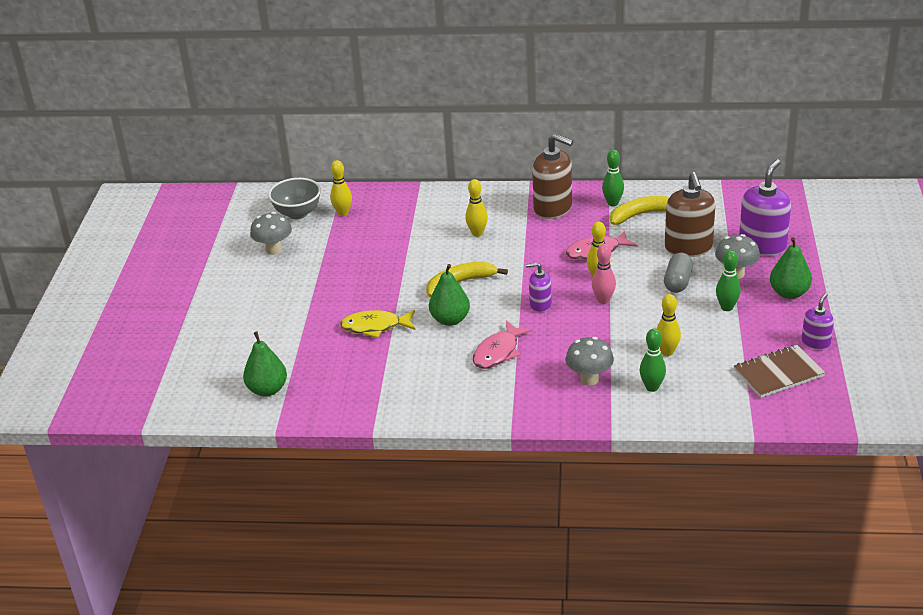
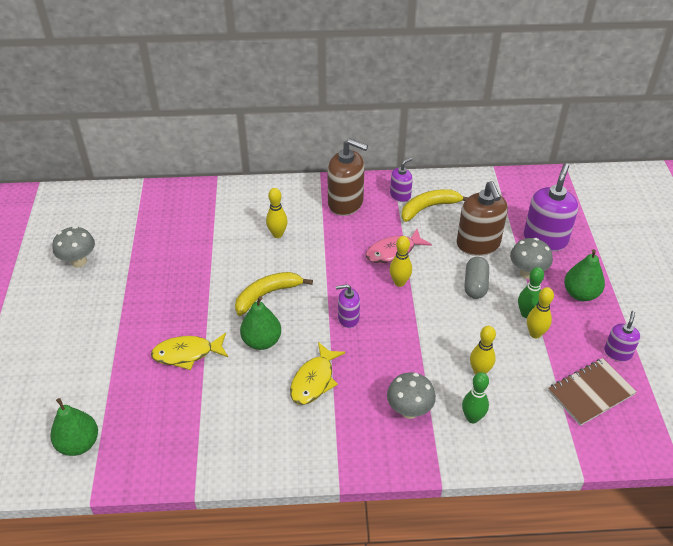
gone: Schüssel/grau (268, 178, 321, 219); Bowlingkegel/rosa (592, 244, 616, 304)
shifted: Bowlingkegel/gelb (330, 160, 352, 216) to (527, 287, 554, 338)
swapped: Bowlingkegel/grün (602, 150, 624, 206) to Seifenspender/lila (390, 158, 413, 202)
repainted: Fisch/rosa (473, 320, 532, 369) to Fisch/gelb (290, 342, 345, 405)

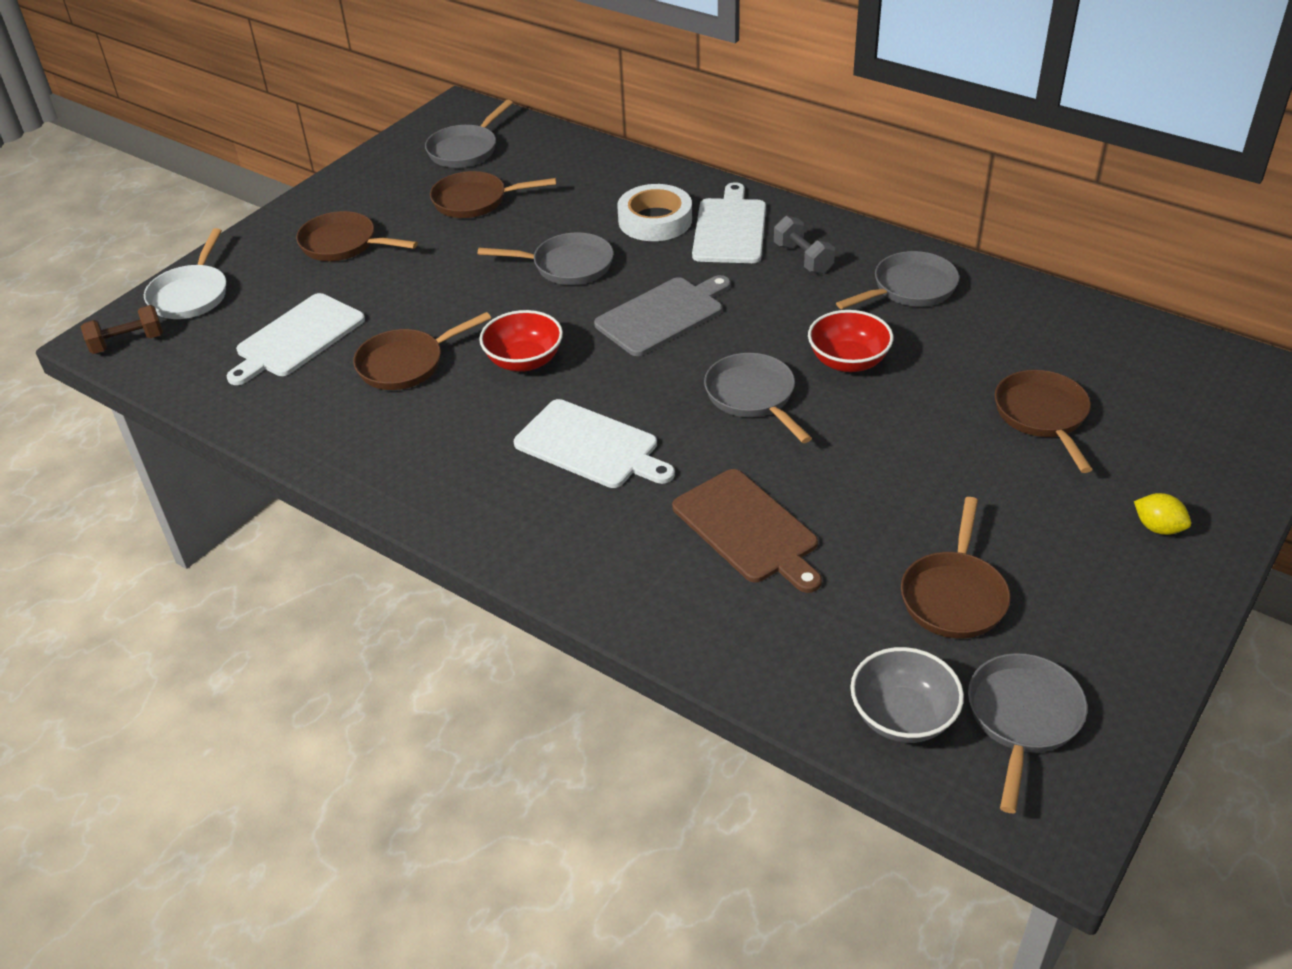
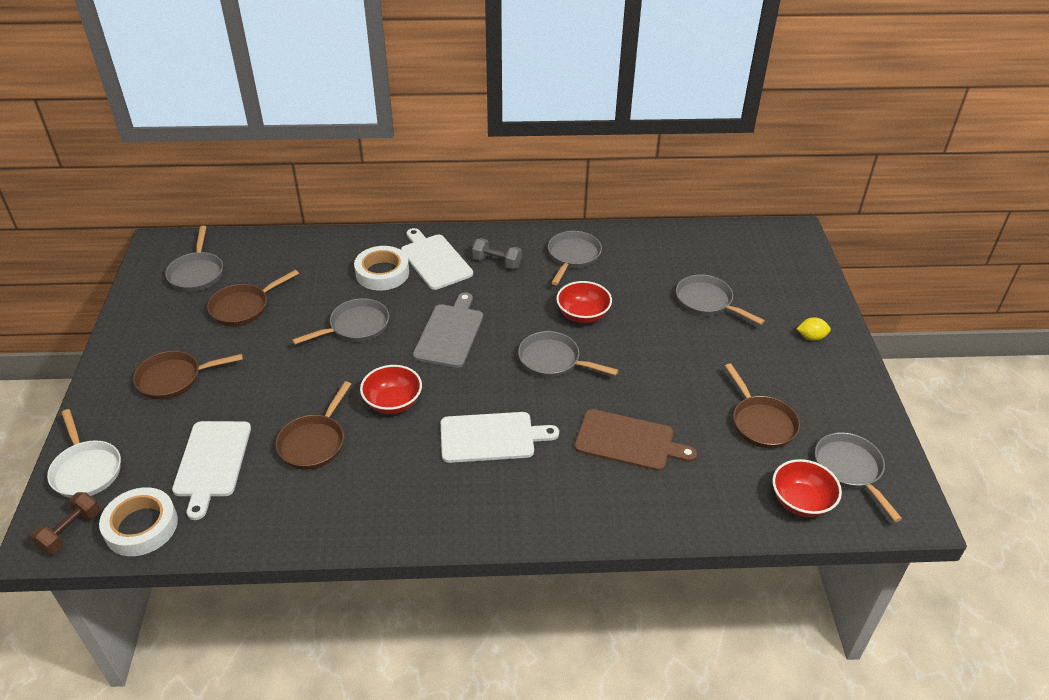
new: Klebeband/weiß (99, 487, 178, 556)
repainted: Schüssel/grau (850, 647, 964, 743) to Schüssel/rot (772, 459, 842, 517); Pfanne/braun (995, 370, 1093, 473) to Pfanne/grau (676, 275, 765, 325)

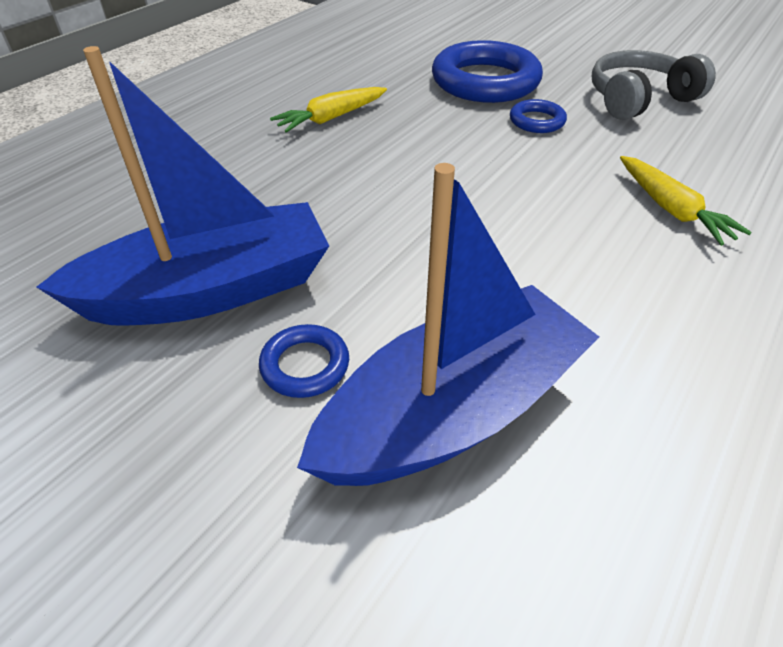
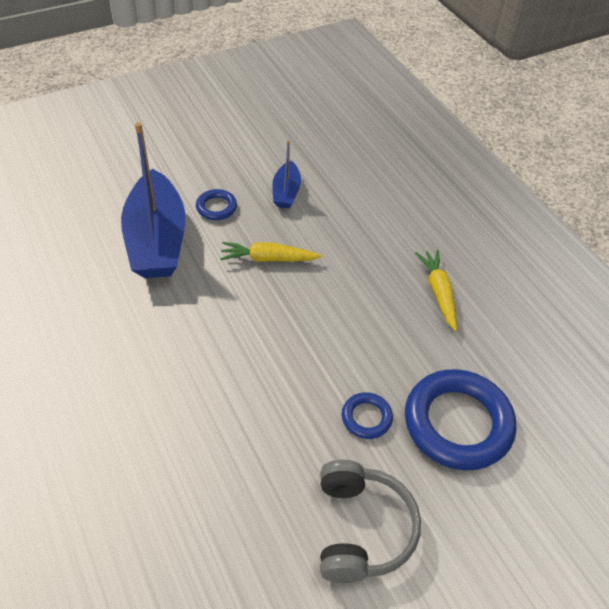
shifted: Karotte/gelb (620, 156, 752, 246) to (220, 242, 322, 262)
scaled: Boot/blau (36, 46, 329, 326) = (272, 140, 301, 208) x0.48

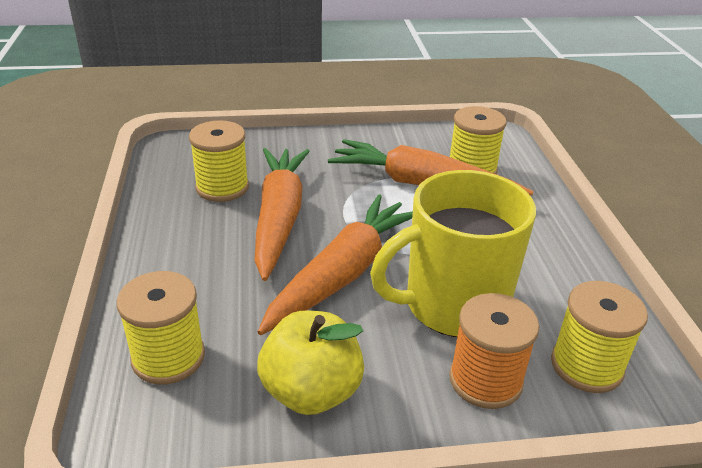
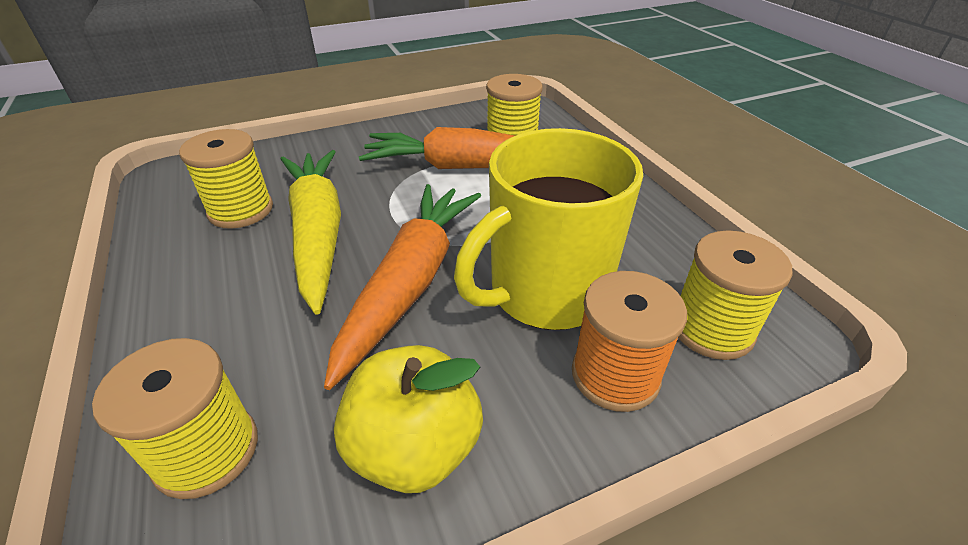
repainted: Karotte/orange (254, 148, 310, 281) to Karotte/gelb (281, 150, 341, 315)

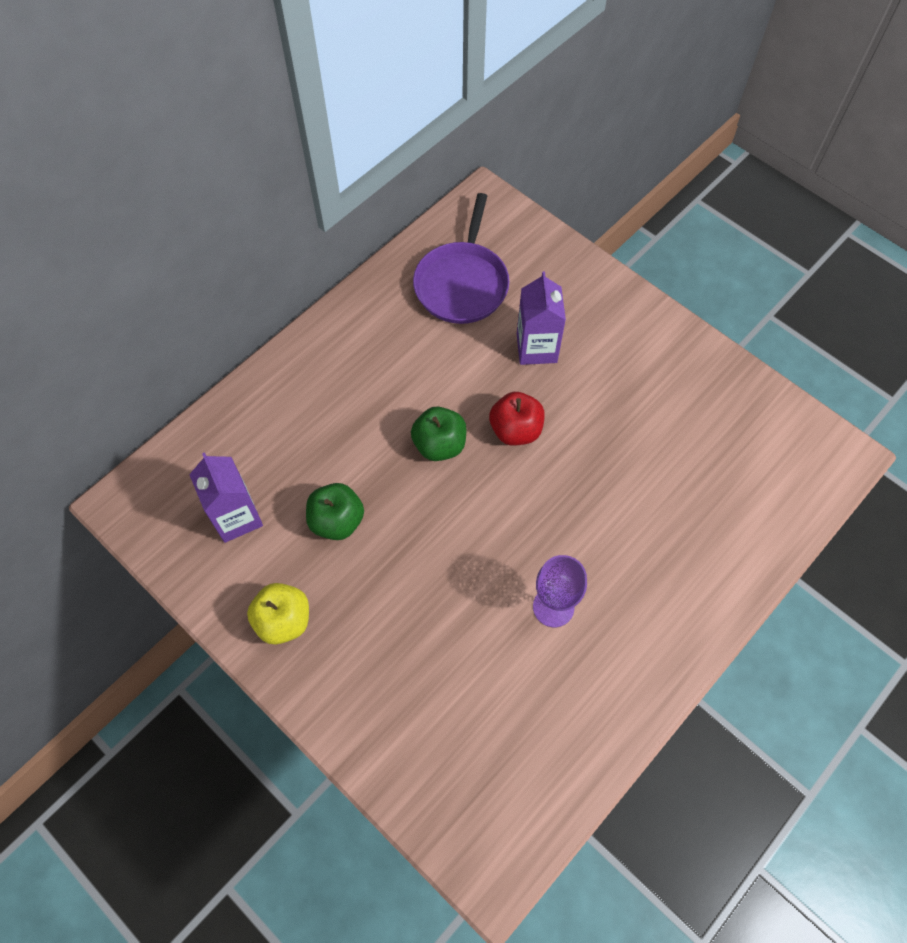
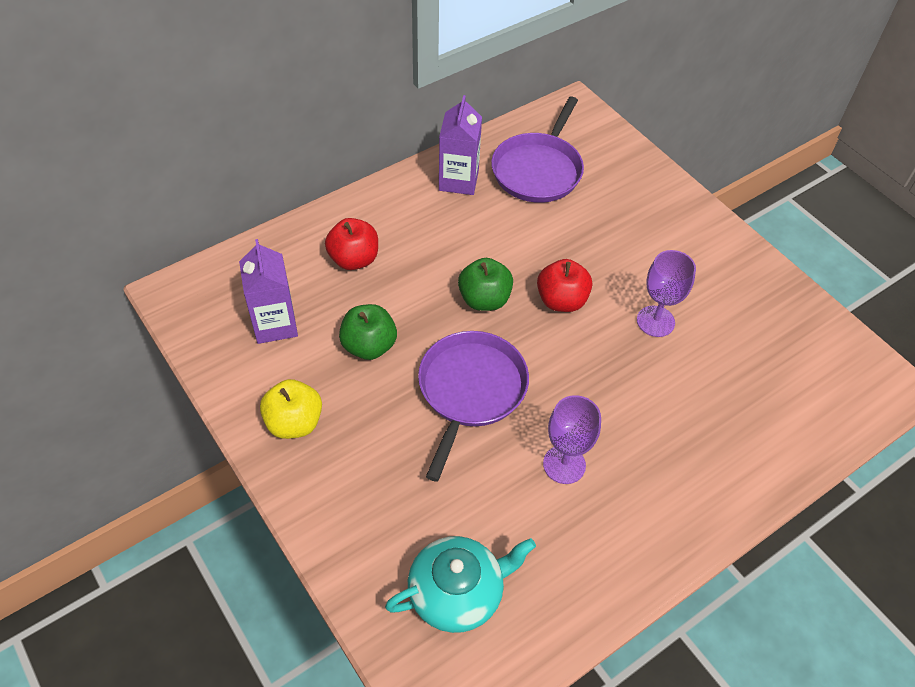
new: Apfel/rot (325, 218, 378, 270); Teekanne/türkis (385, 536, 536, 633); Pfanne/lila (418, 331, 529, 482); Kelch/lila (637, 250, 696, 337)
shifted: Getränkekarton/lila (517, 271, 566, 365) to (439, 95, 482, 195)

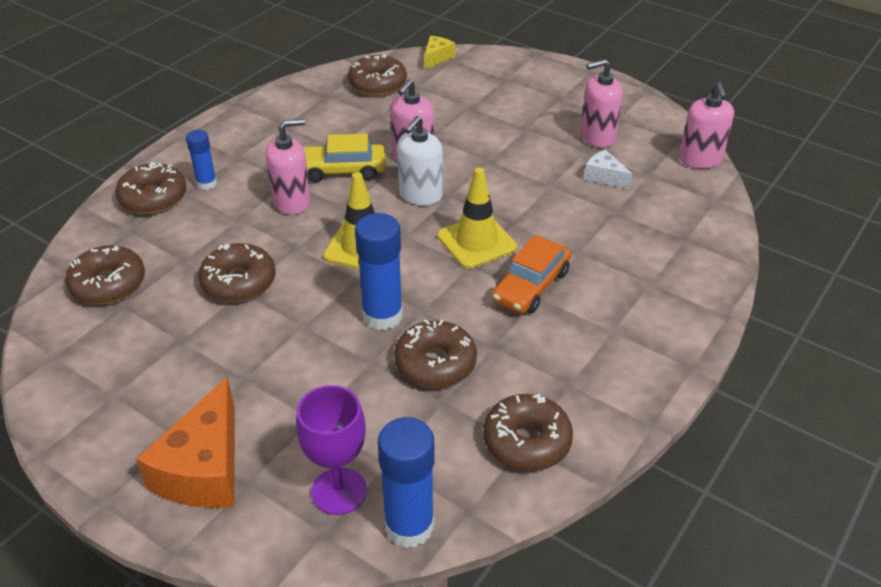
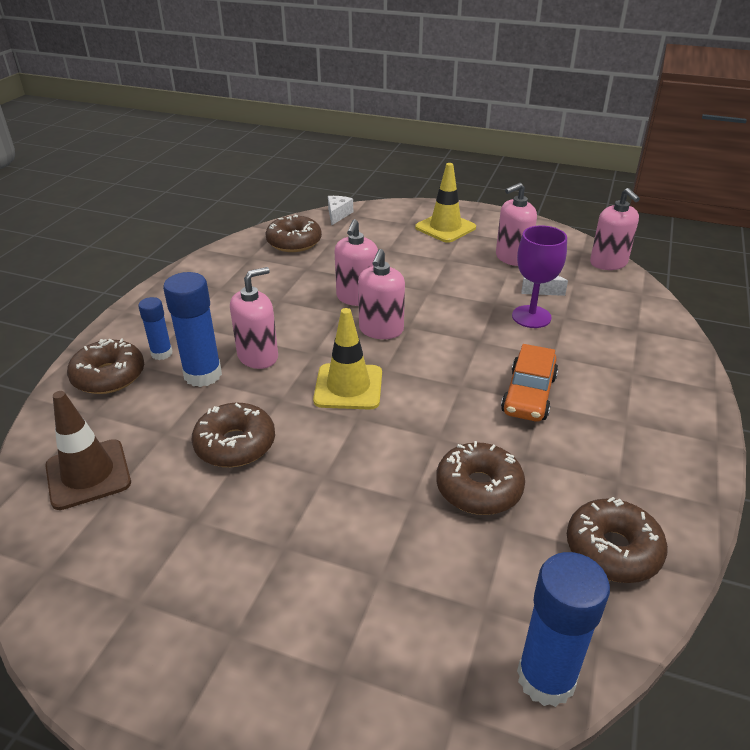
gone: Käse/orange (136, 377, 235, 508); Auto/gelb (303, 133, 386, 182)
shifted: Kelch/lila (296, 385, 367, 515) to (512, 225, 567, 328); Klebestift/blau (355, 213, 403, 330) to (163, 272, 222, 387); Leitkegel/gelb (437, 167, 517, 269) to (415, 163, 476, 243)
swapped: Donut/braun (65, 245, 145, 304) to Leitkegel/braun (45, 391, 131, 510)
repainted: Seifenspender/weiß (397, 116, 443, 206) to Seifenspender/rosa (358, 249, 405, 339); Käse/gelb (424, 36, 455, 70) to Käse/weiß (328, 196, 353, 225)

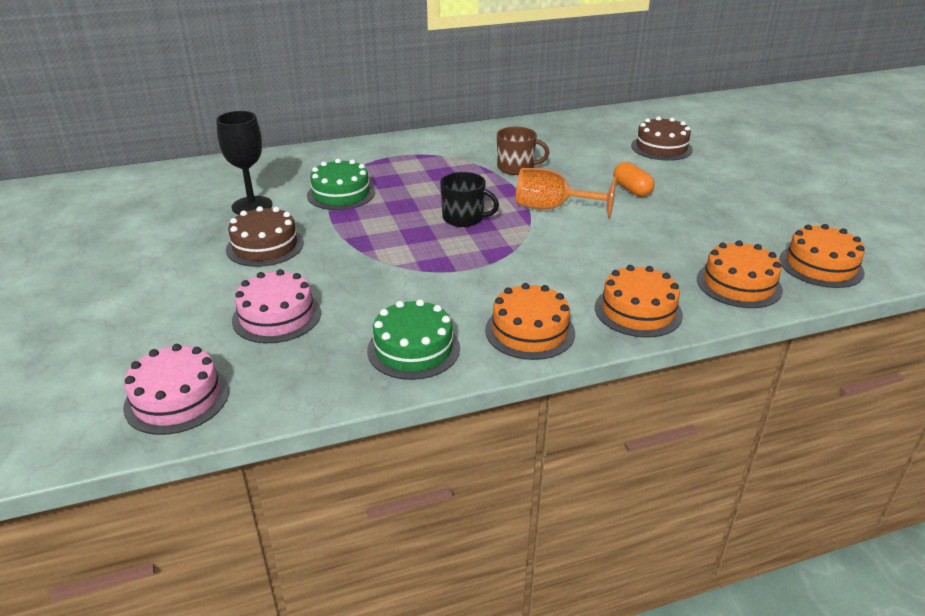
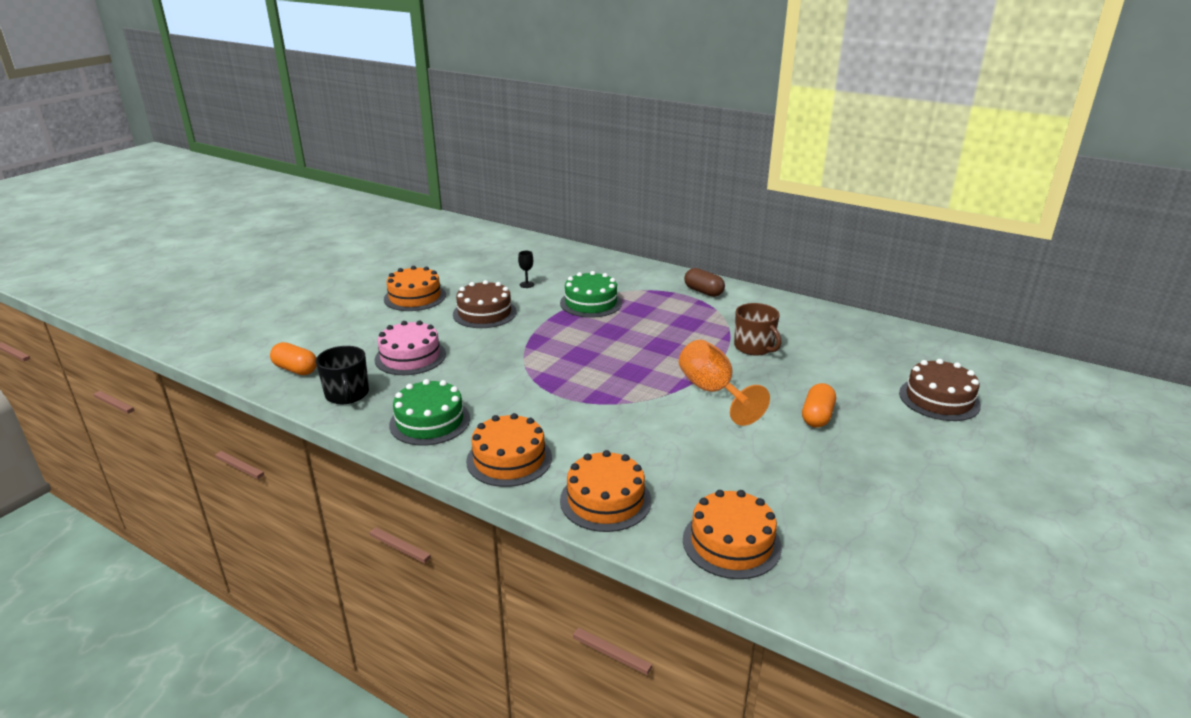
new: Kapsel/braun (684, 268, 725, 297)
shifted: Tasse/schwarz (440, 172, 499, 227) to (316, 346, 369, 404); Kuchen/orange (779, 224, 865, 288) to (384, 266, 446, 311)
swapped: Kuchen/rosa (123, 344, 229, 435) to Kapsel/orange (270, 342, 317, 375)
scaled: Kelch/schwarz (216, 111, 272, 215) = (518, 251, 534, 288) x0.44

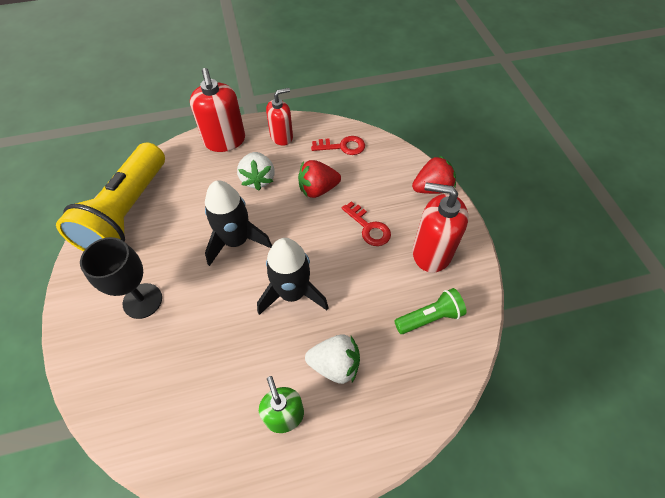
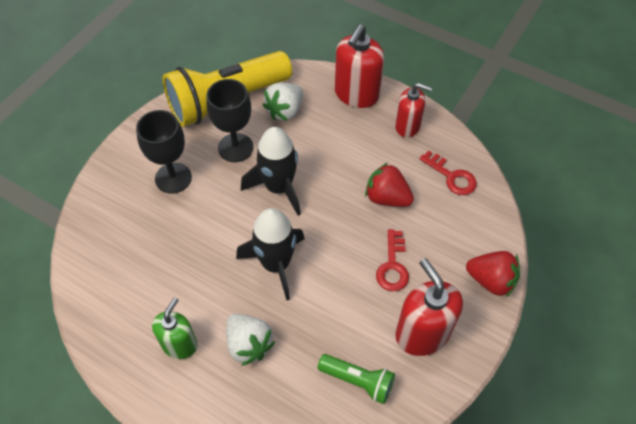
new: Kelch/schwarz (206, 79, 253, 162)
shifted: Erdbeere/weiß (237, 152, 275, 191) to (263, 83, 303, 121)

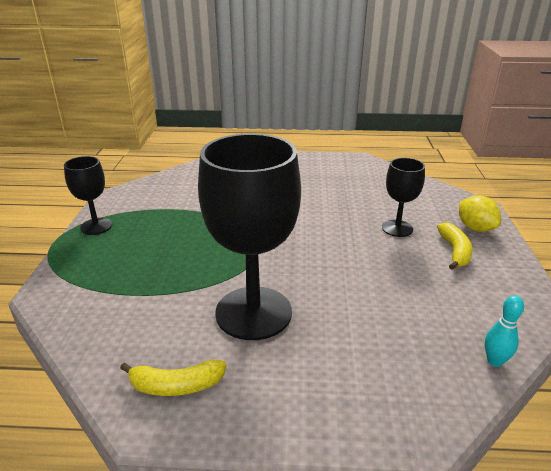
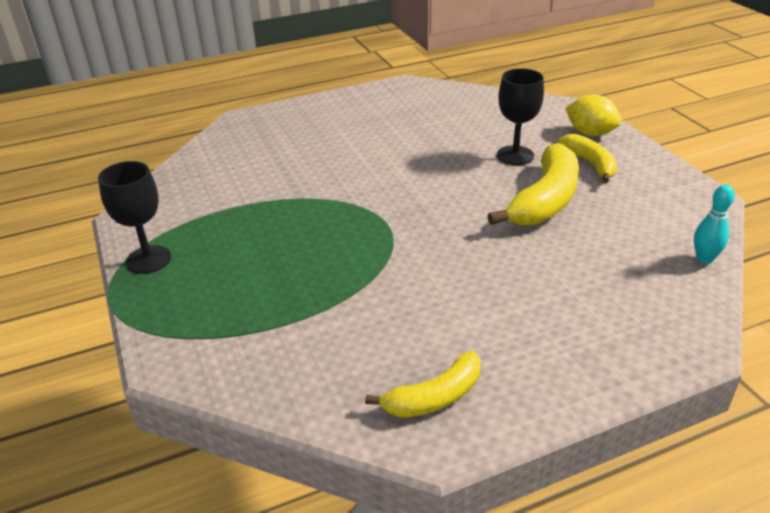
gone: Kelch/schwarz (198, 134, 301, 340)
new: Banane/gelb (487, 143, 579, 226)

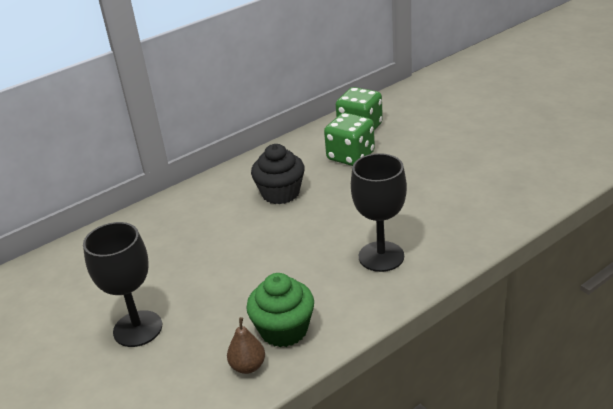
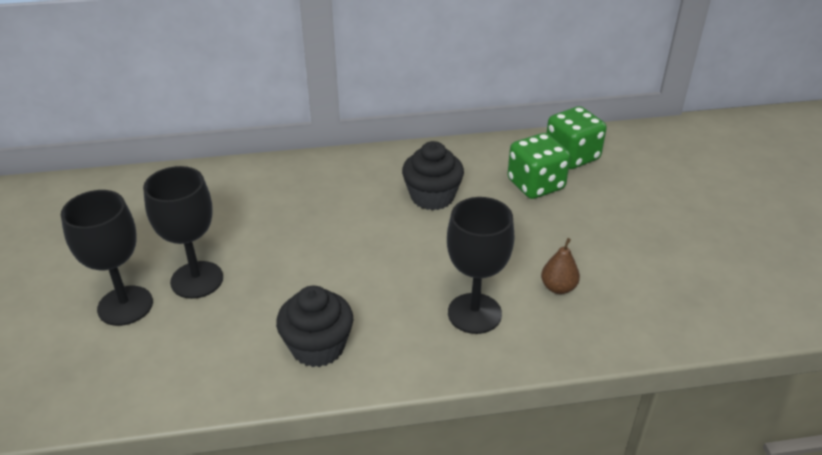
new: Kelch/schwarz (61, 190, 153, 326)
shifted: Birne/braun (227, 317, 265, 374) to (541, 238, 580, 294)
repainted: Muffin/grün (246, 273, 314, 347) to Muffin/schwarz (276, 286, 353, 367)

